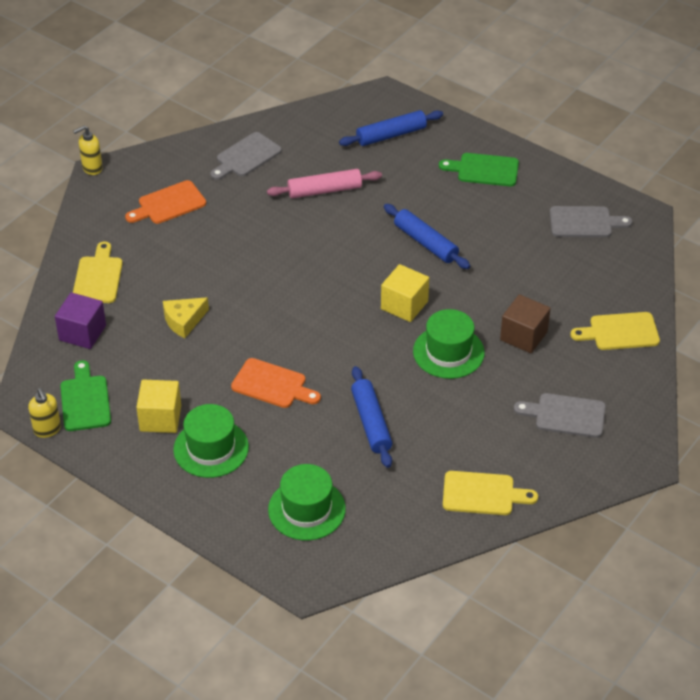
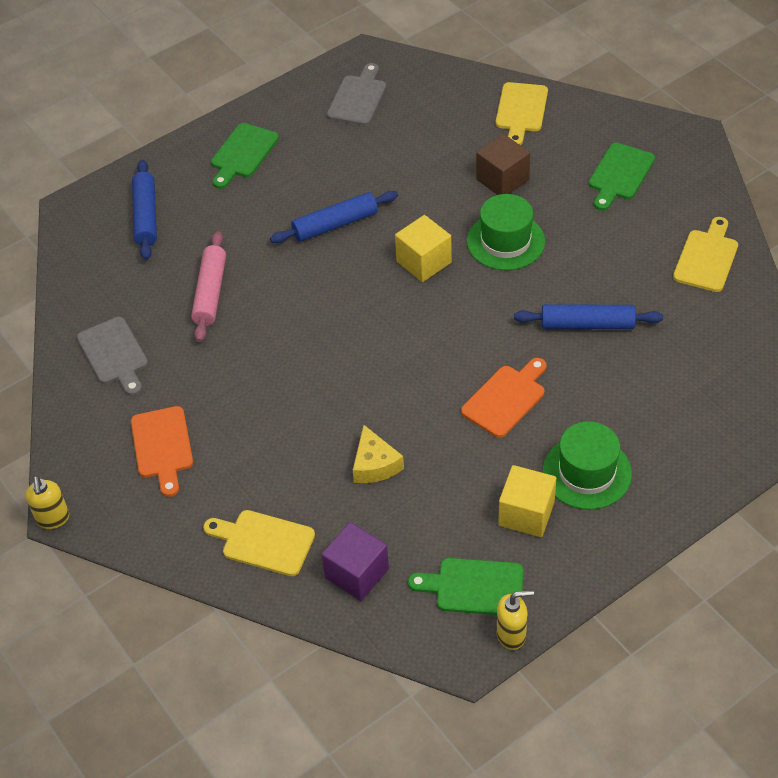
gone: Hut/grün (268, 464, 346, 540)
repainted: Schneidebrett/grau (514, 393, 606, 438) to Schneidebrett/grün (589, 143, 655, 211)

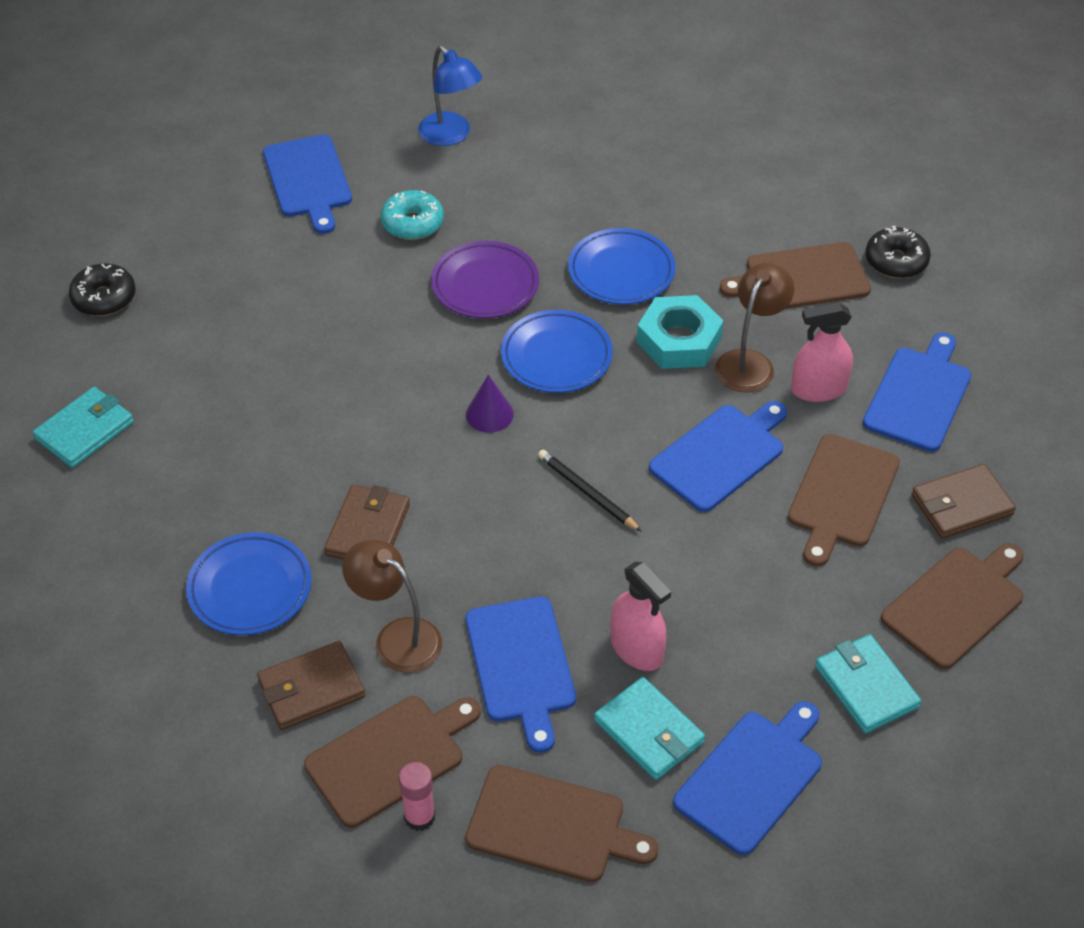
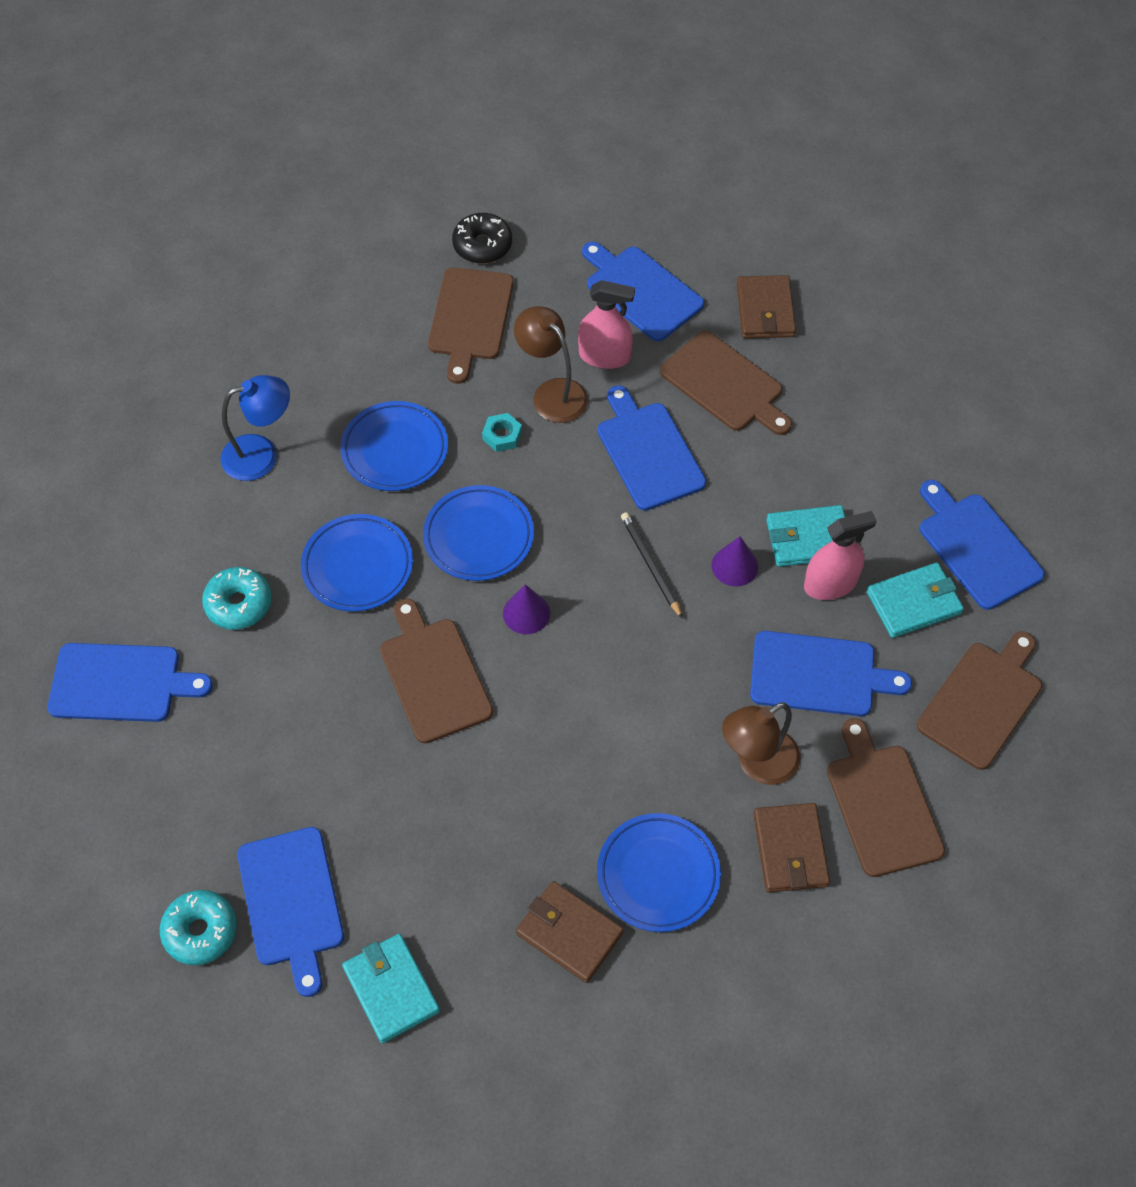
gone: Klebestift/rosa (399, 762, 435, 831)
new: Schneidebrett/blau (237, 827, 344, 997); Kegel/lila (712, 536, 758, 586)
shifted: Geldbörse/braun (324, 485, 410, 560) to (516, 881, 624, 983); Lampe/blau (418, 45, 482, 146) to (221, 375, 290, 481); Geldbörse/türkis (815, 634, 921, 734) to (766, 505, 845, 567); Schneidebrett/braun (881, 543, 1024, 669) to (380, 598, 493, 744)
repainted: Donut/schwarz (69, 263, 136, 316) to Donut/türkis (160, 890, 237, 965); Teller/lila (431, 241, 539, 318) to Teller/blau (301, 514, 413, 612)
rotated: Bleistift/schwarz (538, 449, 642, 532) = (621, 512, 683, 619) 90 degrees clockwise; Sprühflasche/rosa (791, 302, 853, 402) = (578, 280, 635, 369) 90 degrees counterclockwise
scaled: Sechskantmutter/türkis (637, 295, 723, 369) = (482, 413, 522, 452) x0.49

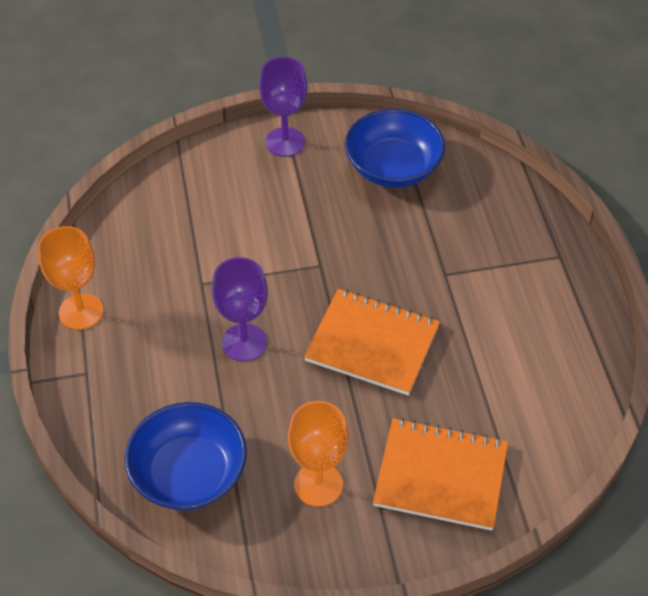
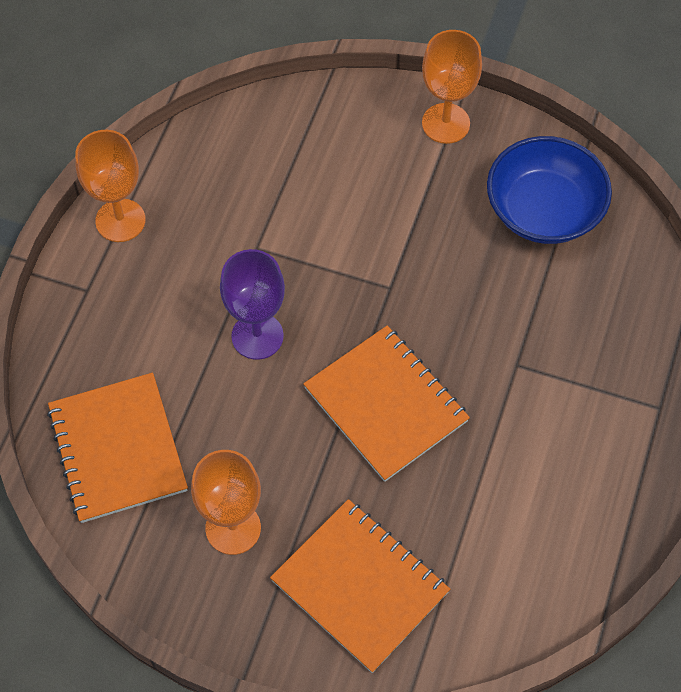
swapped: Schüssel/blau (125, 402, 247, 510) to Notizbuch/orange (47, 373, 188, 523)
repainted: Kelch/lila (259, 57, 308, 157) to Kelch/orange (422, 30, 482, 144)

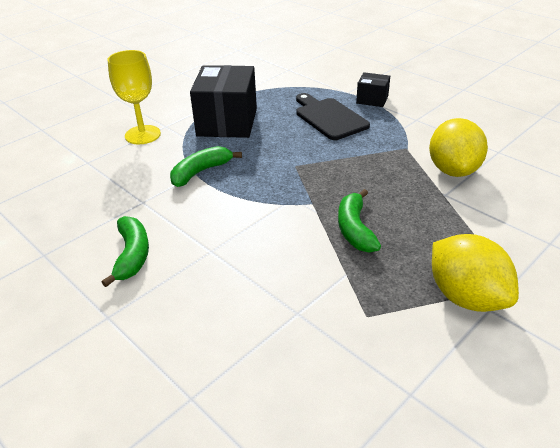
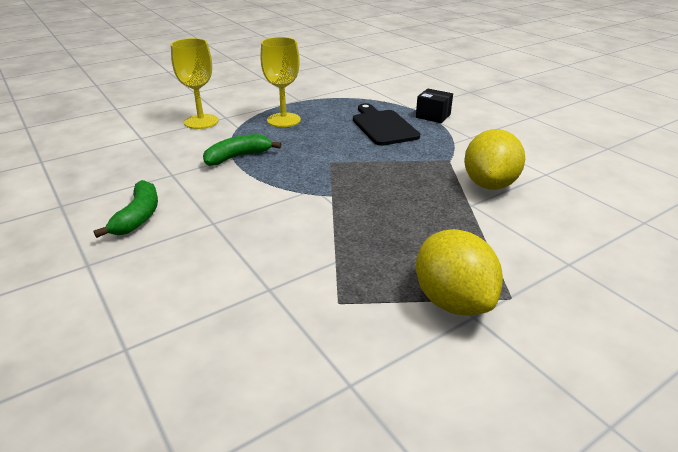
gone: Banane/grün (338, 189, 381, 253)
swapped: Schachtel/schwarz (190, 65, 257, 138) to Kelch/gelb (260, 37, 301, 127)

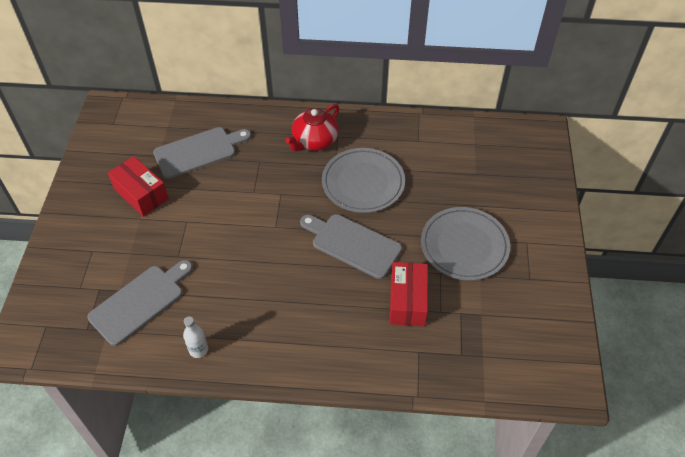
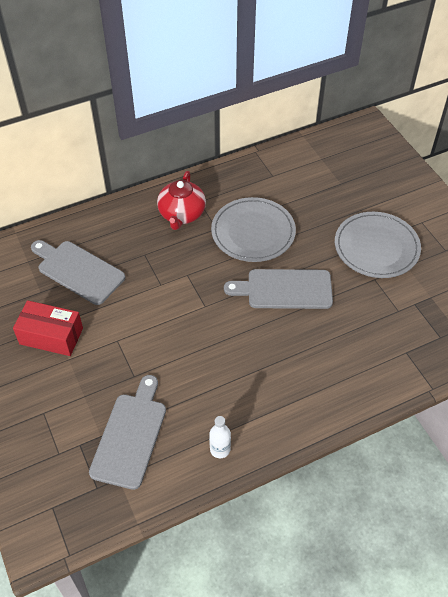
gone: Schachtel/rot (390, 262, 428, 326)
rotated: Schneidebrett/grau (153, 127, 251, 179) = (31, 240, 125, 305) 90 degrees counterclockwise

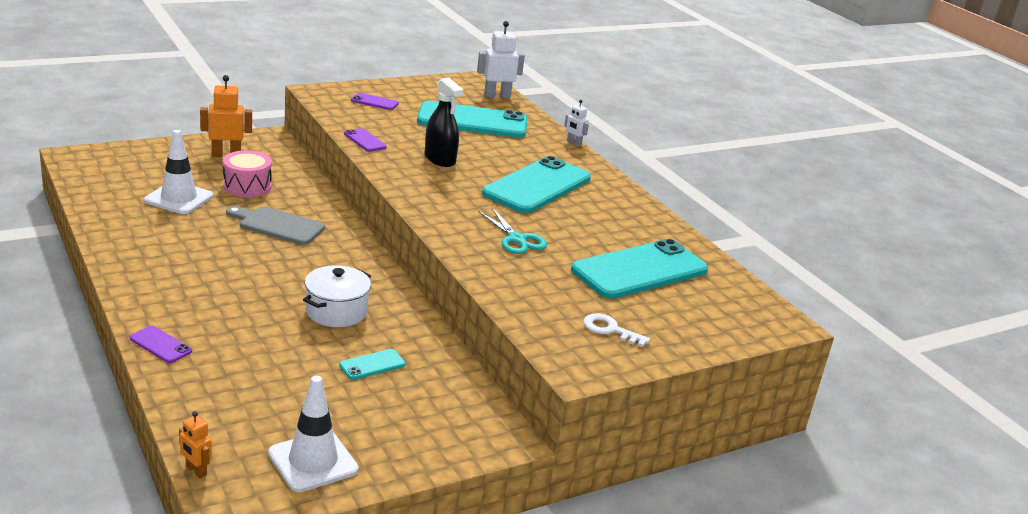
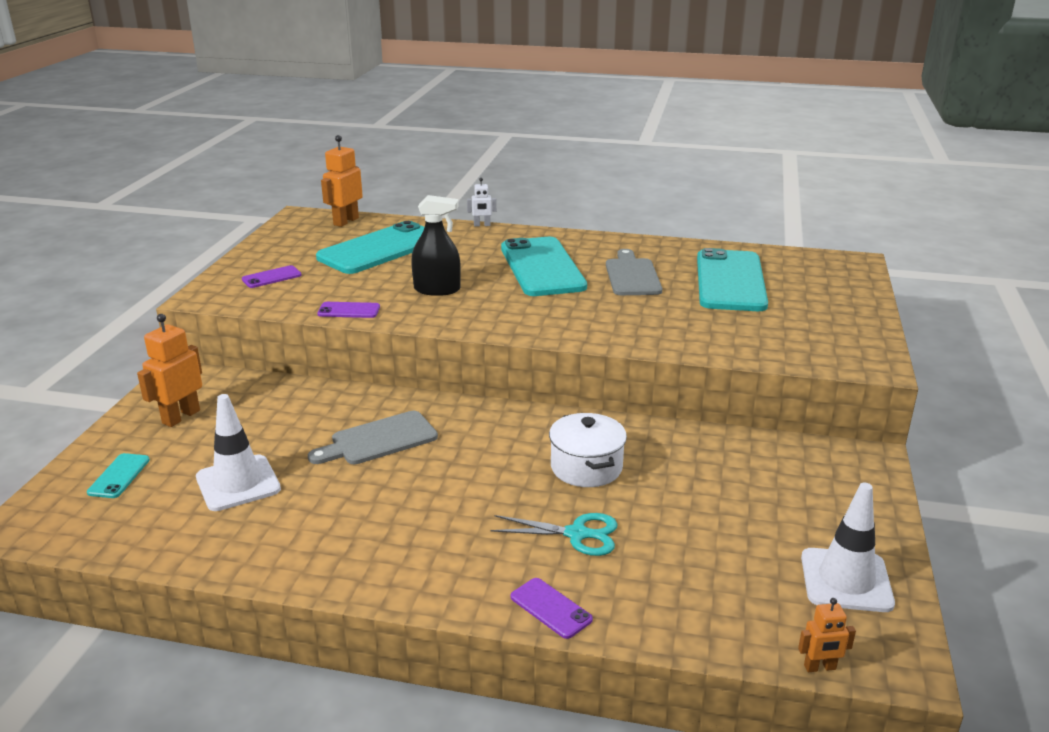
gone: Trommel/rosa (223, 150, 272, 197); Schlüssel/weiß (584, 313, 650, 347)
new: Schneidebrett/grau (606, 249, 662, 295)
shifted: Handy/türkis (339, 349, 405, 380) to (87, 453, 150, 498); Schere/türkis (478, 208, 547, 254) to (490, 513, 618, 556)
repainted: Roboter/weiß (477, 21, 525, 98) to Roboter/orange (321, 135, 363, 227)
rotated: Handy/lila (130, 326, 192, 363) = (511, 578, 593, 639) 60 degrees clockwise

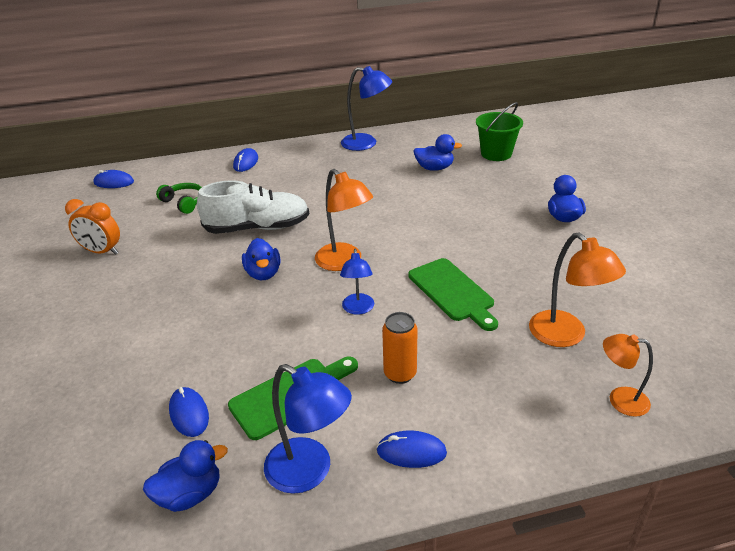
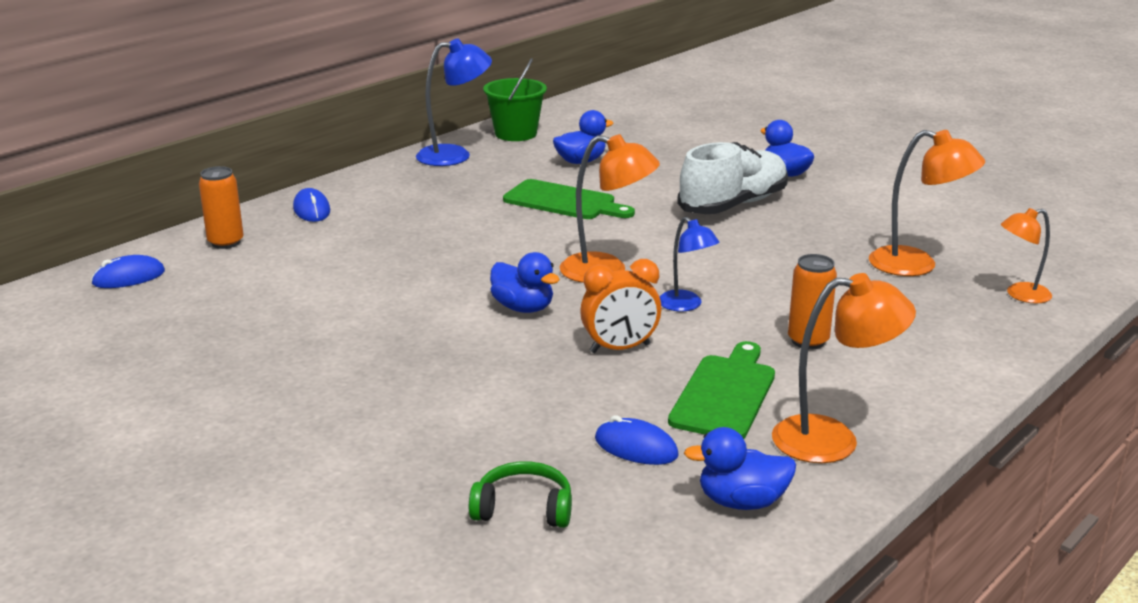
gone: Computermaus/blau (376, 430, 447, 468)
new: Dose/orange (199, 166, 244, 249)
shifted: Wecker/orange (65, 199, 120, 255) to (580, 259, 661, 353); Kopfhörer/grün (156, 183, 202, 214) to (469, 461, 572, 528); Schuh/weiß (197, 180, 309, 234) to (677, 142, 788, 214); Schneidebrett/grün (408, 258, 498, 331) to (503, 179, 635, 219); Eimer/grün (476, 102, 523, 161) to (483, 58, 547, 141)
repainted: Lampe/blau (264, 364, 352, 494) to Lampe/orange (772, 273, 916, 463)
rotated: Ente/blau (143, 440, 228, 512) = (684, 427, 796, 510) 120 degrees counterclockwise

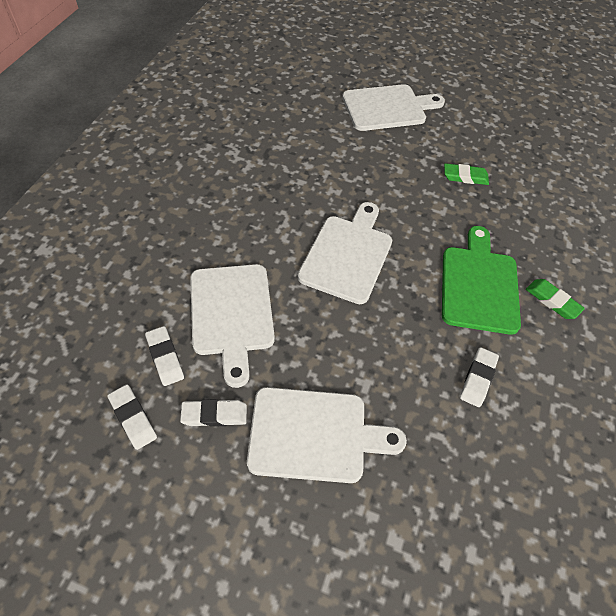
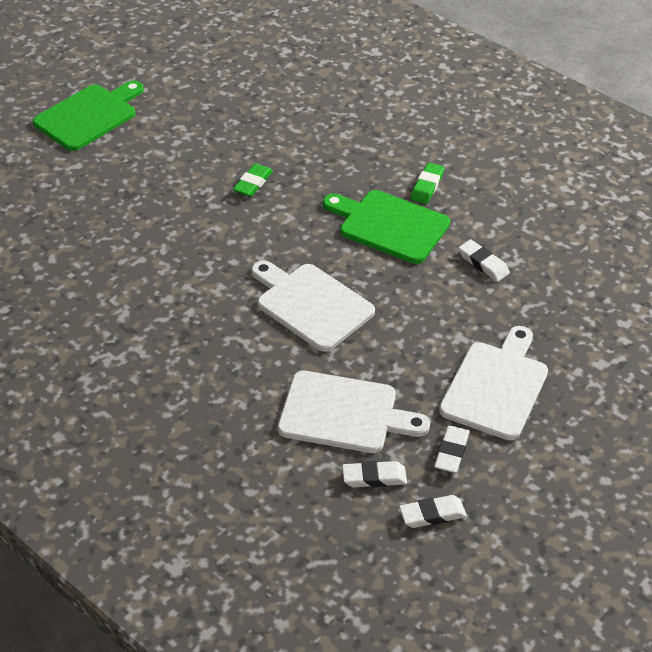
gone: Schneidebrett/weiß (342, 84, 445, 131)
new: Schneidebrett/grün (33, 81, 144, 151)
rotated: Radiergummi/grün (526, 279, 585, 319) = (411, 163, 444, 204) 45 degrees counterclockwise

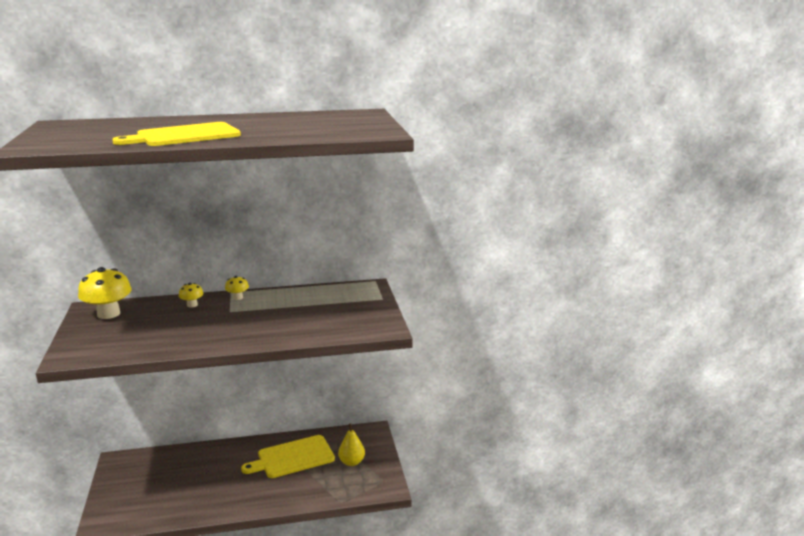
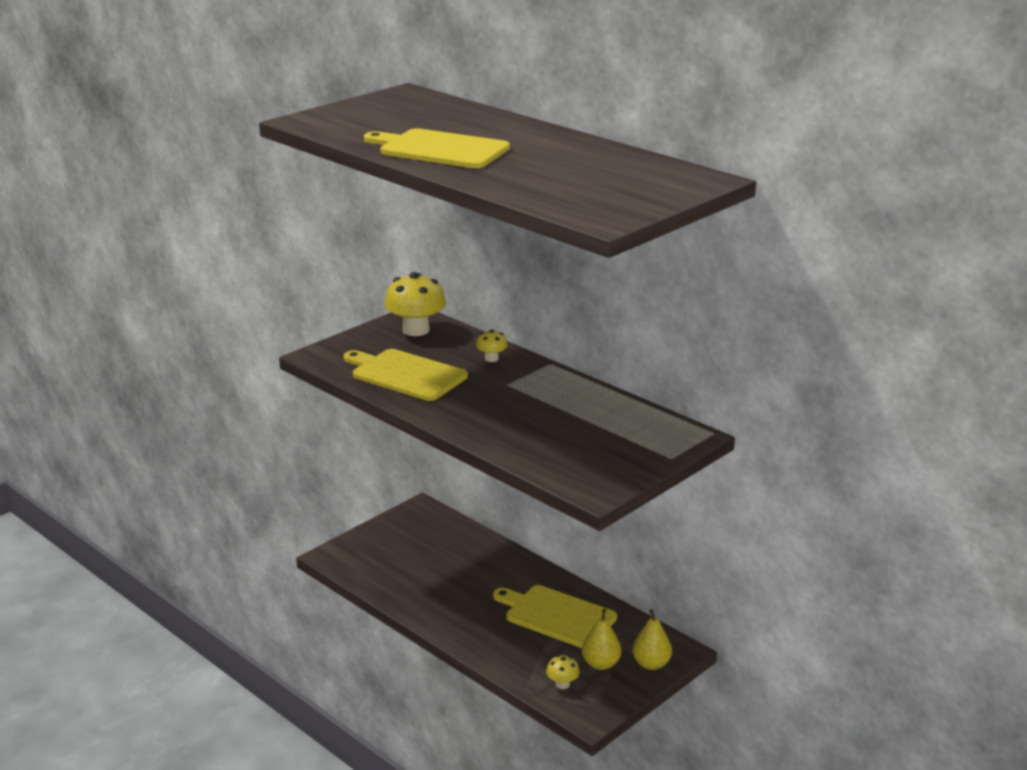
new: Schneidebrett/gelb (343, 349, 468, 401); Birne/gelb (632, 609, 672, 670)
shifted: Pilz/gelb (225, 276, 249, 300) to (546, 655, 580, 689)

